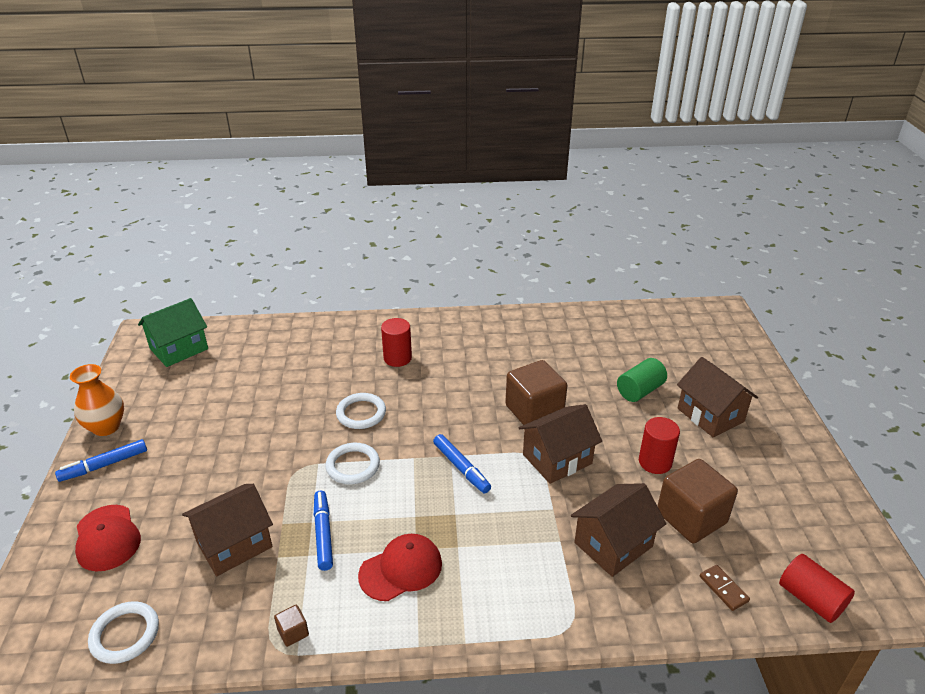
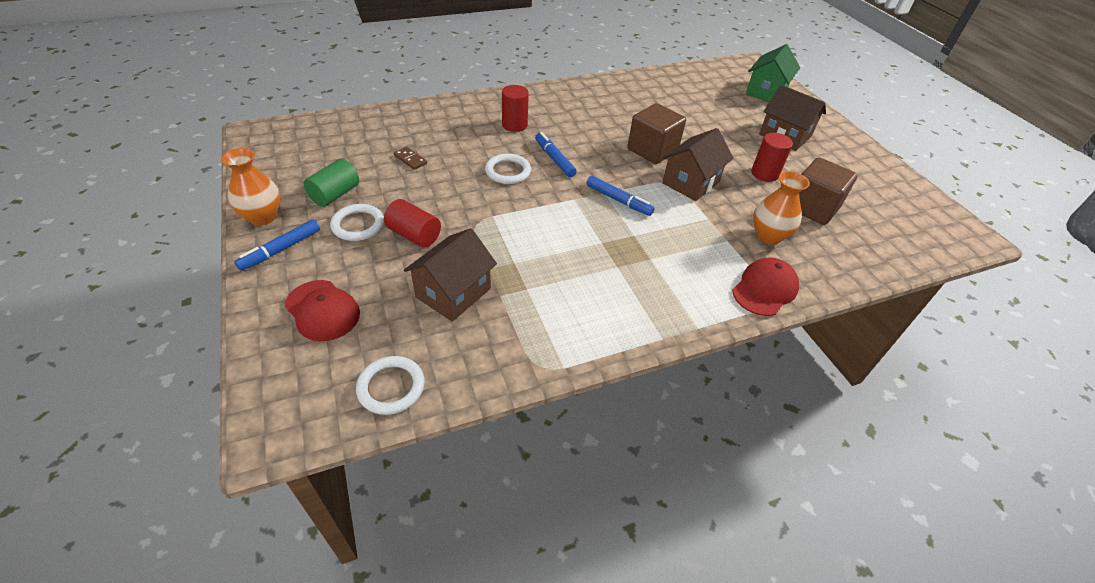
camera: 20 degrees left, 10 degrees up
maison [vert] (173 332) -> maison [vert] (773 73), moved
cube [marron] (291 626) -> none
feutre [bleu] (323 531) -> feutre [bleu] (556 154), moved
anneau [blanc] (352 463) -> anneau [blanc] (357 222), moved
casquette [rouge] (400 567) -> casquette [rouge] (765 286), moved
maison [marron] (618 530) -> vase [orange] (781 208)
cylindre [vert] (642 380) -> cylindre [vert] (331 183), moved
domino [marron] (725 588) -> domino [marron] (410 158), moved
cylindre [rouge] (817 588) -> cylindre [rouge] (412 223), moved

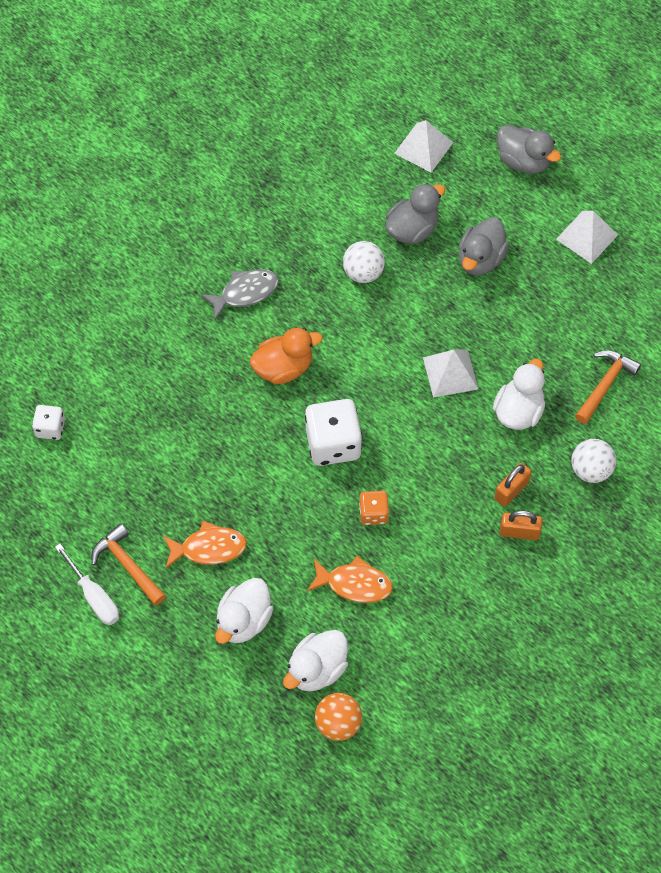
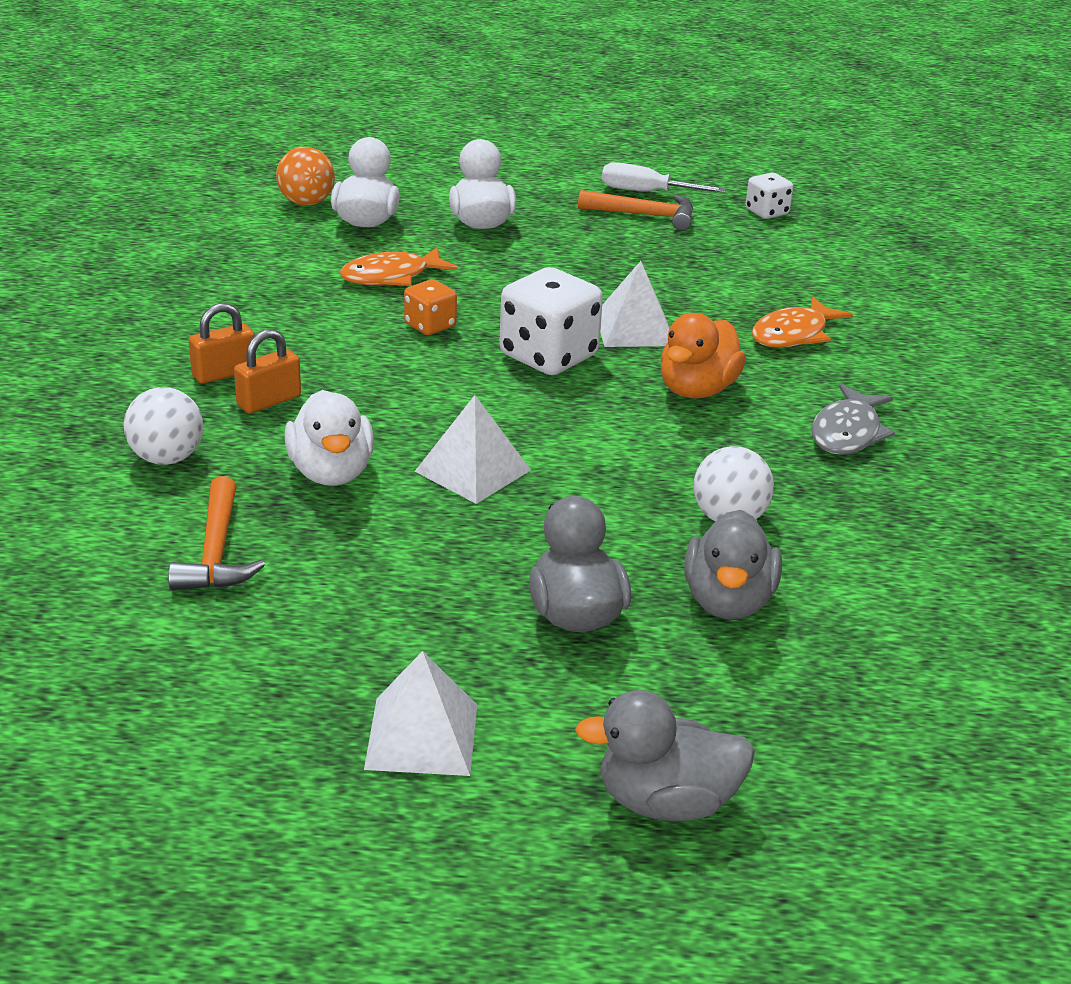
camera: 140 degrees right, 30 degrees down
dé [blanc] (48 422) -> dé [blanc] (770 196), moved
poisson [orange] (205 544) -> poisson [orange] (802 322), moved
pyramide [blanc] (424 146) -> pyramide [blanc] (634 304), moved
cadenas [orange] (512 485) -> cadenas [orange] (267 371), 45 degrees clockwise

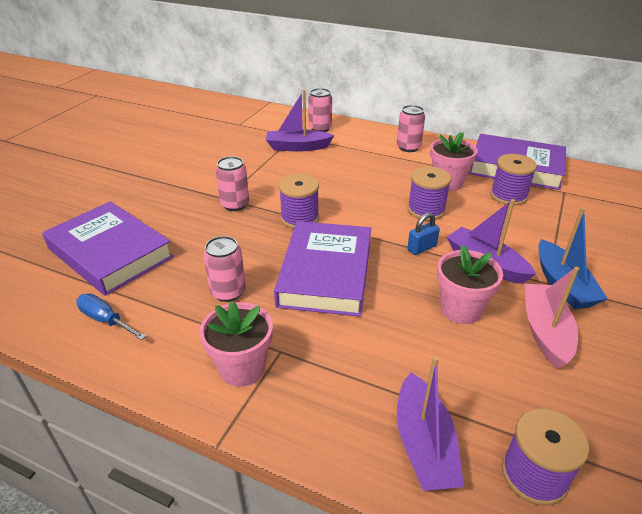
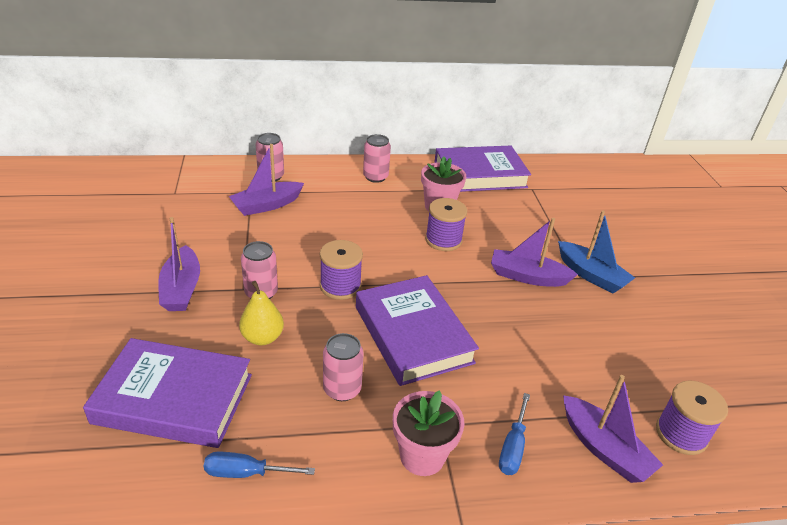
camera: 35 degrees left, 0 degrees up
cadenas [bleu] (423 234) -> none
pot de fleurs [rose] (470 284) -> none
bobine [violet] (513 180) -> none
bateau [rose] (552 318) -> none
none -> bateau [violet] (179 264)
none -> poire [jaune] (261 313)
none -> tournevis [bleu] (514 434)

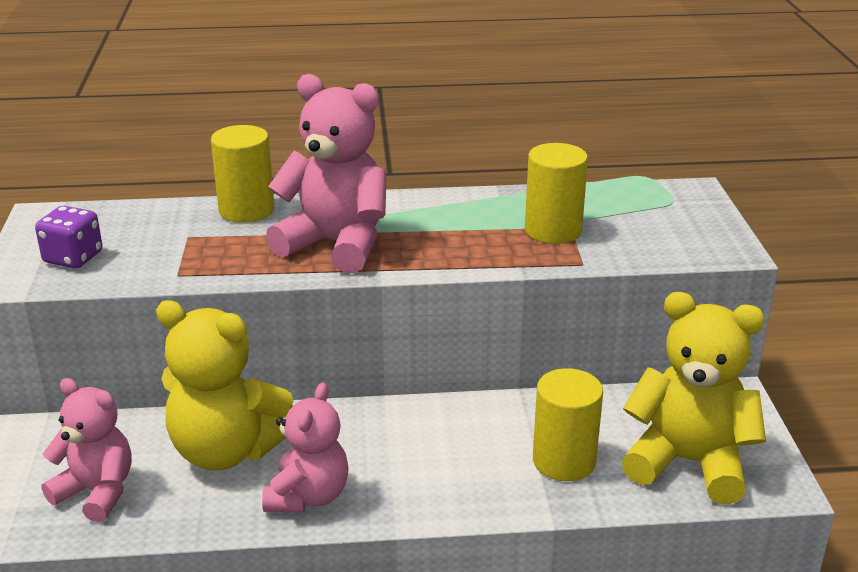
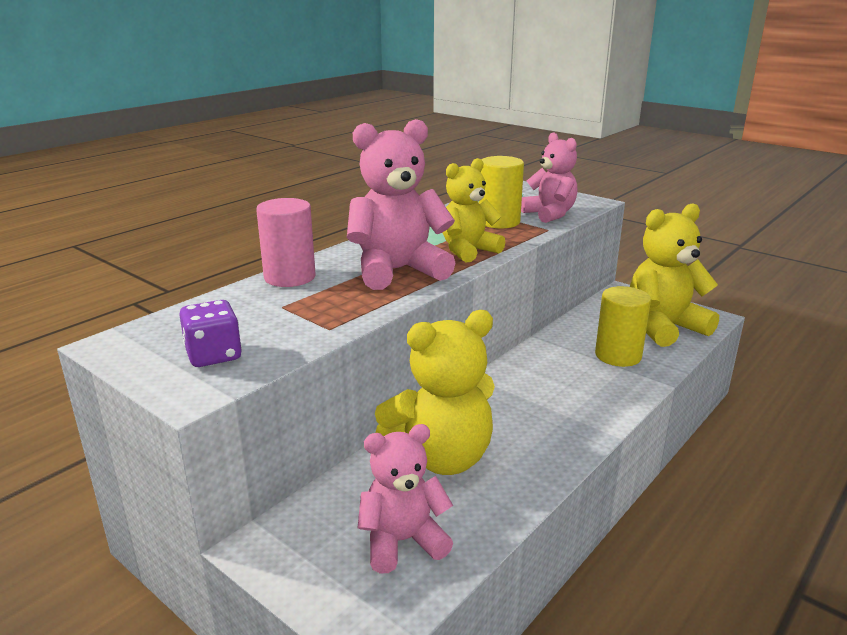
camera: 45 degrees left, 5 degrees down
cylindre [jaune] (242 174) -> cylindre [rose] (285 242)
ours en peluche [rose] (305 448) -> ours en peluche [rose] (549 177), moved
none -> ours en peluche [jaune] (474 210)

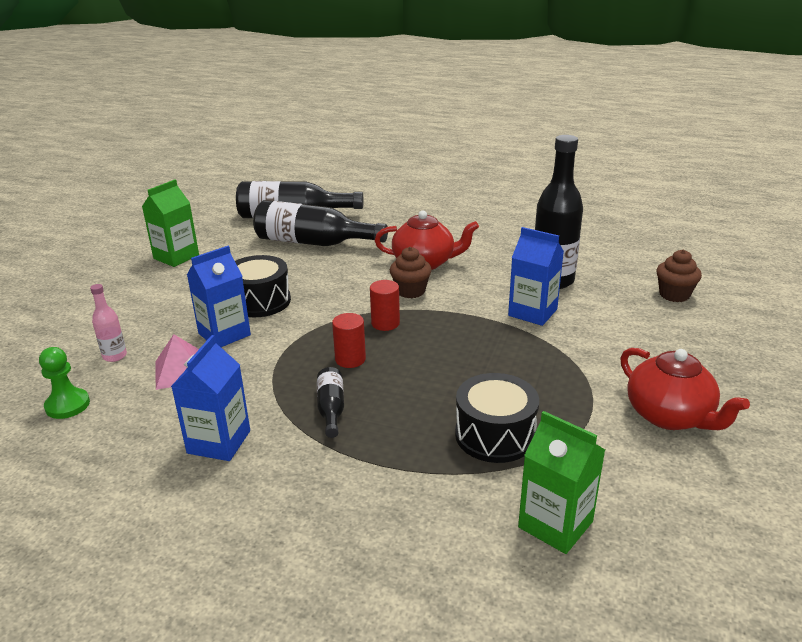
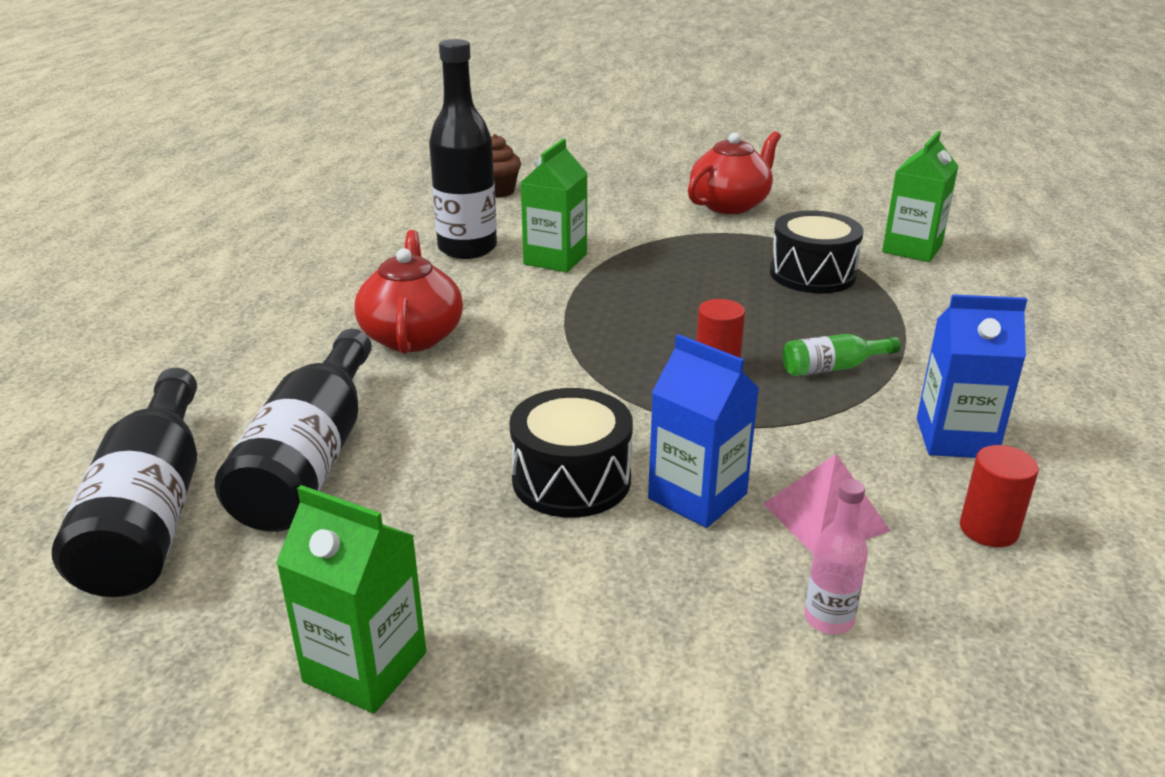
camera: 100 degrees left, 0 degrees up
pion [vert] (64 383) -> none
bouteille [noir] (330 402) -> bouteille [vert] (841 355)
cylindre [rouge] (385 305) -> cylindre [rouge] (999 496), moved
muffin [marron] (411 272) -> none
brique de lait [bleu] (536 276) -> brique de lait [vert] (554 205)

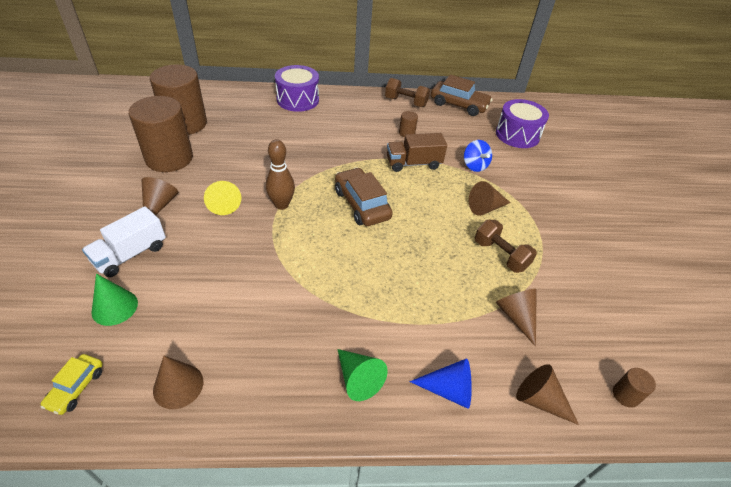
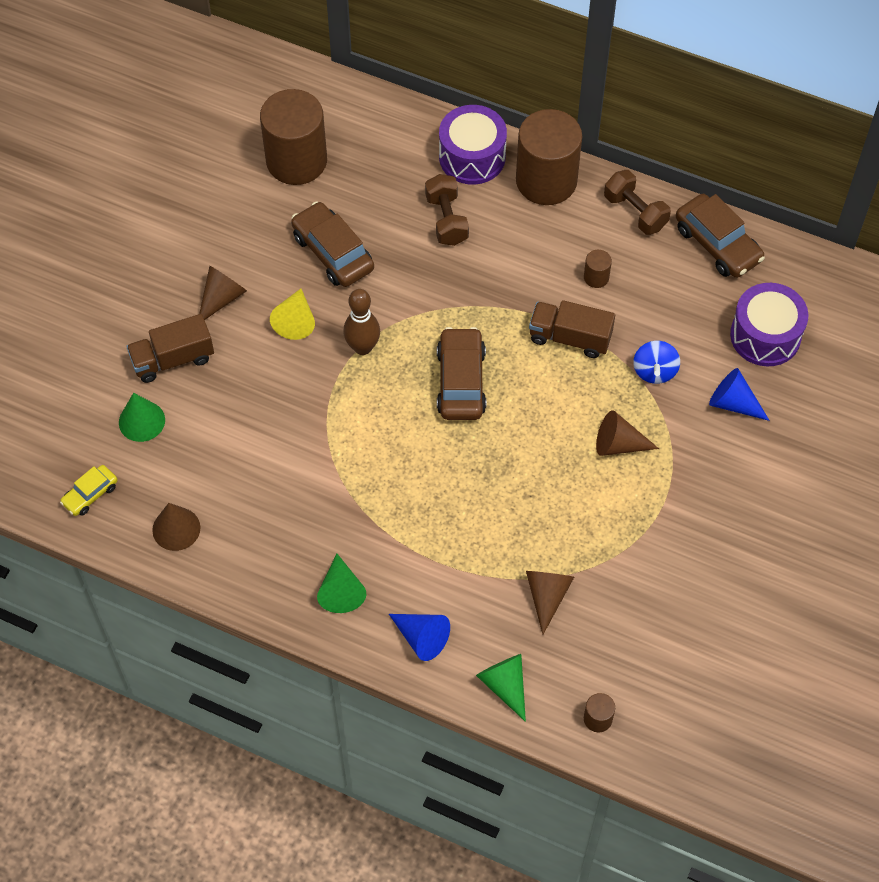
camera: 30 degrees right, 15 degrees up
camion [blanc] (124 241) -> camion [marron] (170 348)
cylindre [marron] (161 134) -> cylindre [marron] (549 157), moved
haltère [marron] (506 246) -> haltère [marron] (447 210), moved
cône [marron] (547 394) -> cône [vert] (501 688)
none -> voiture [marron] (332 244)
none -> cône [bleu] (739 394)

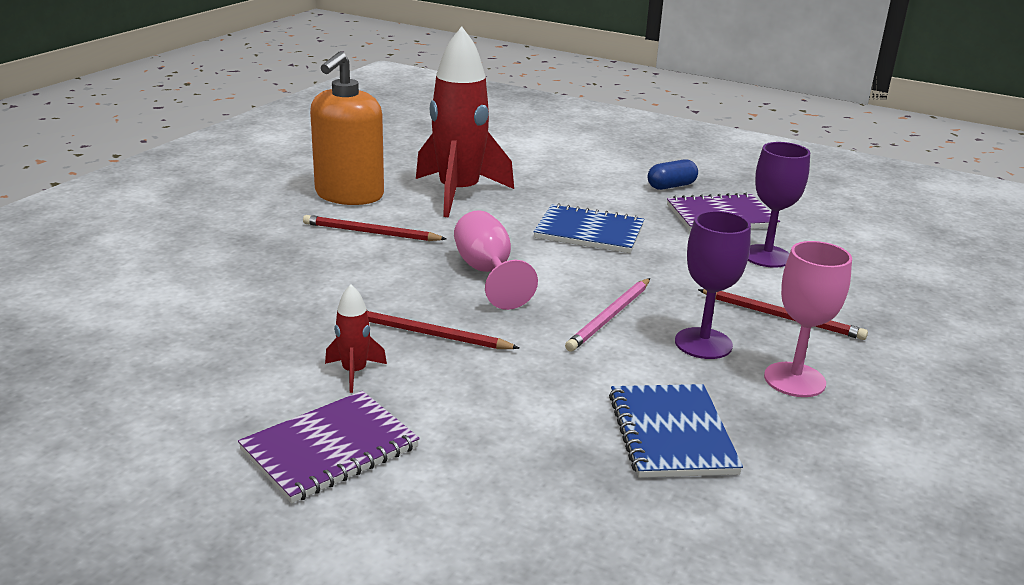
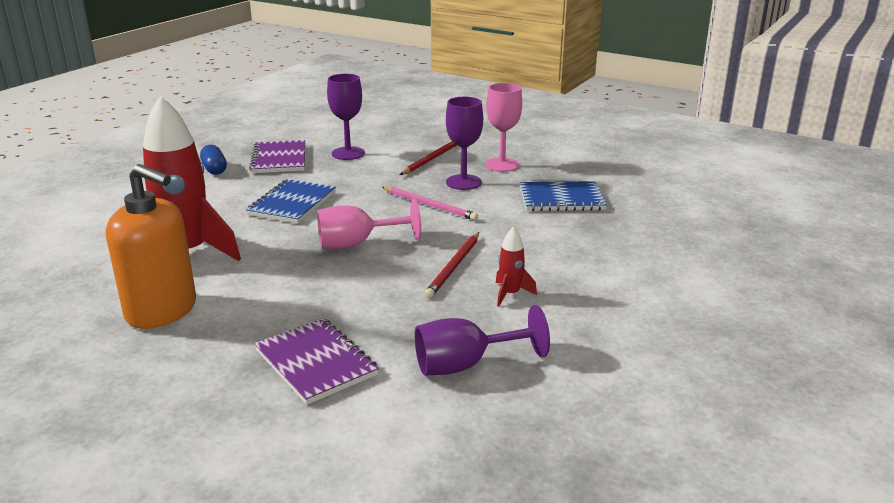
camera: 85 degrees left, 0 degrees up
carnet [violet] (329 447) -> carnet [violet] (316 361), moved
crayon [rouge] (374 228) -> none
none -> verre à pied [violet] (482 340)

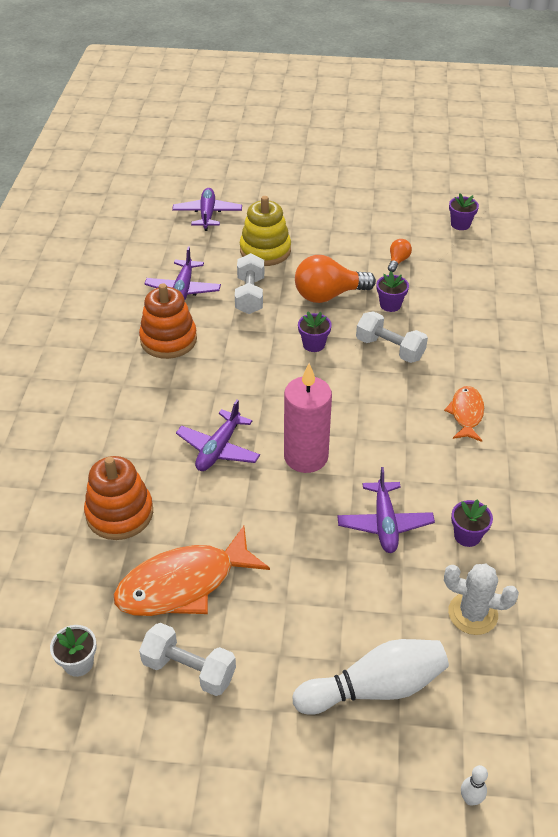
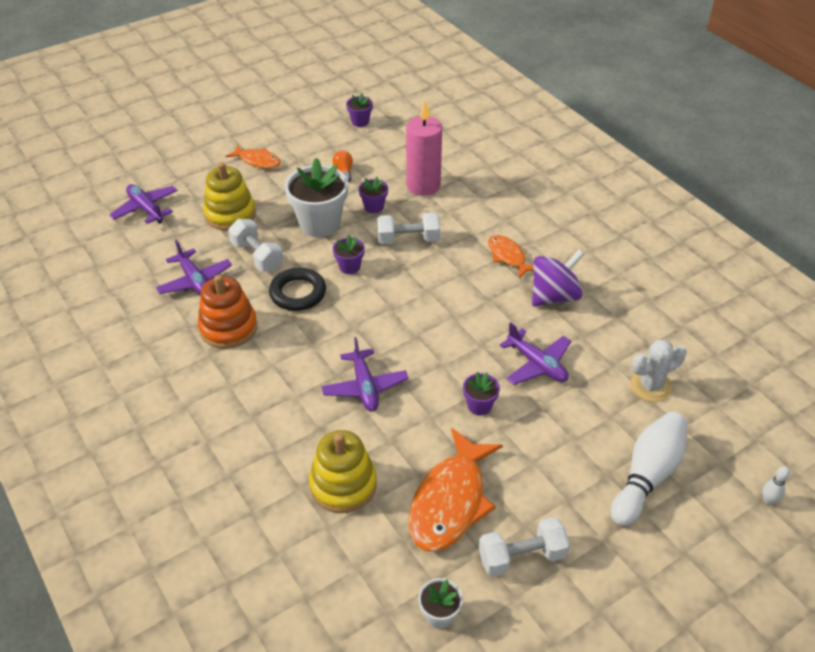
camera: 40 degrees left, 0 degrees up
jouet à empiler [orange] (118 498) -> jouet à empiler [jaune] (343 471)
bougie [rose] (308 418) -> bougie [rose] (424 148), moved
ampoule [orange] (335 279) -> pot de fleurs [blanc] (316 197)
pot de fleurs [violet] (472 523) -> pot de fleurs [violet] (481 394), moved
none -> poisson [orange] (253 157)
none -> anneau [noir] (297 289)
none -> toupie [violet] (558 278)

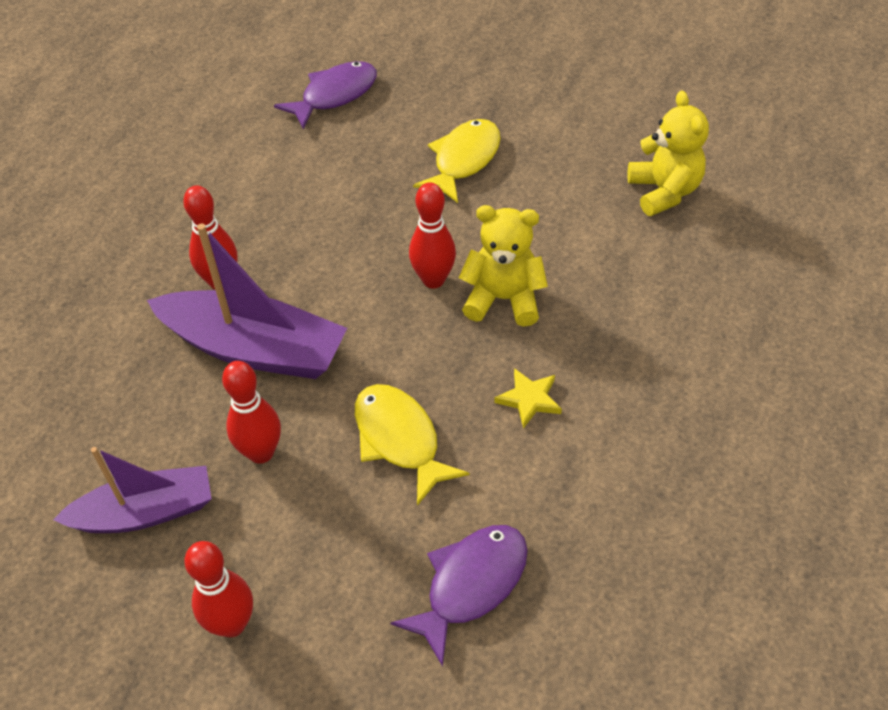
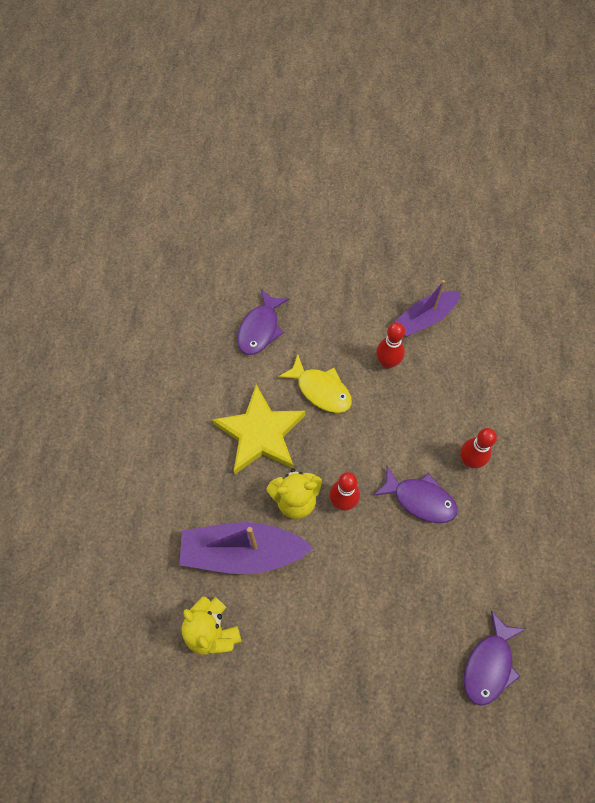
camera: 160 degrees right, 15 degrees up
bateau [violet] (247 301) -> bateau [violet] (246 548), moved
quille [rouge] (218 589) -> none
poisson [jaune] (457 161) -> none
étoile [jaune] (528 398) -> étoile [jaune] (259 429), x2.44
none -> poisson [violet] (415 494)

